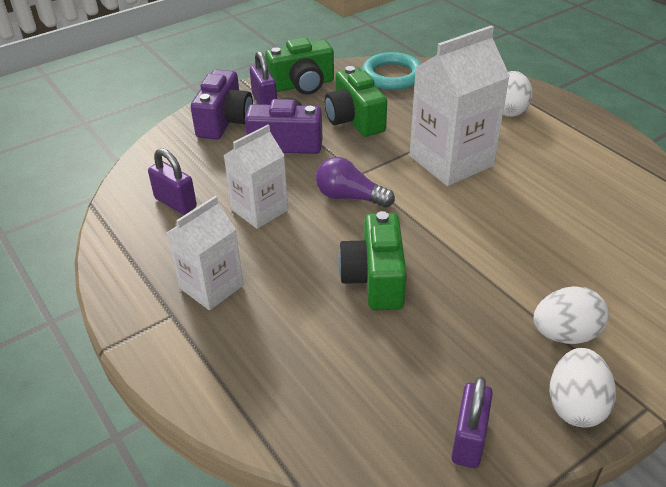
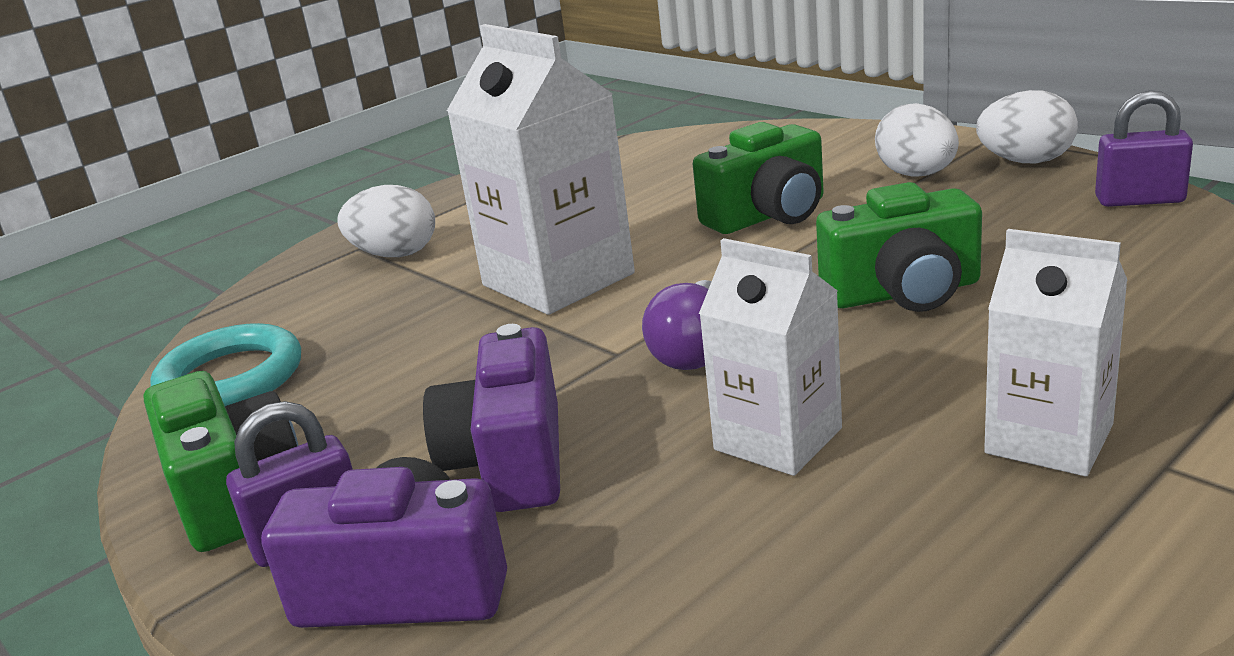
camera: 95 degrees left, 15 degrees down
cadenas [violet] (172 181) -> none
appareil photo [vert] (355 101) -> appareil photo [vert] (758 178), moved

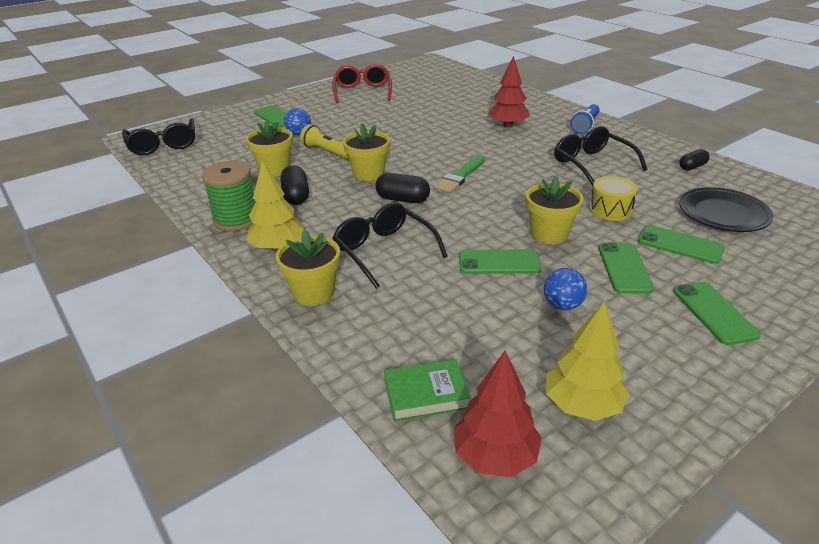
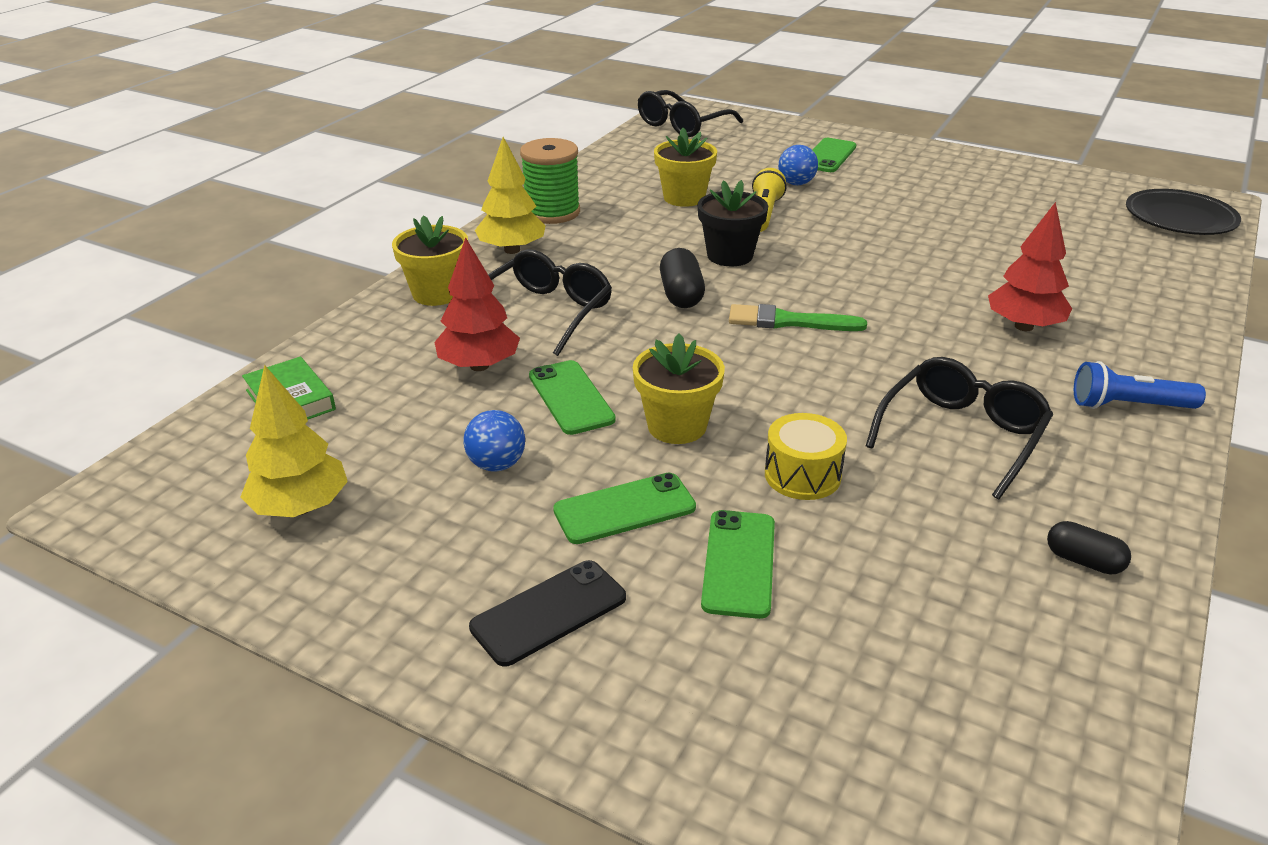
camera: 65 degrees right, 0 degrees up
gélule [noir] (294 185) -> none
lunettes [rouge] (362 83) -> none
pot de fleurs [jaune] (366 152) -> pot de fleurs [noir] (733 223)
arbre [rouge] (497 414) -> arbre [rouge] (477 304), moved
téléphone [vert] (717 313) -> téléphone [noir] (547 613)
assiette [noir] (726 209) -> assiette [noir] (1183 212), moved

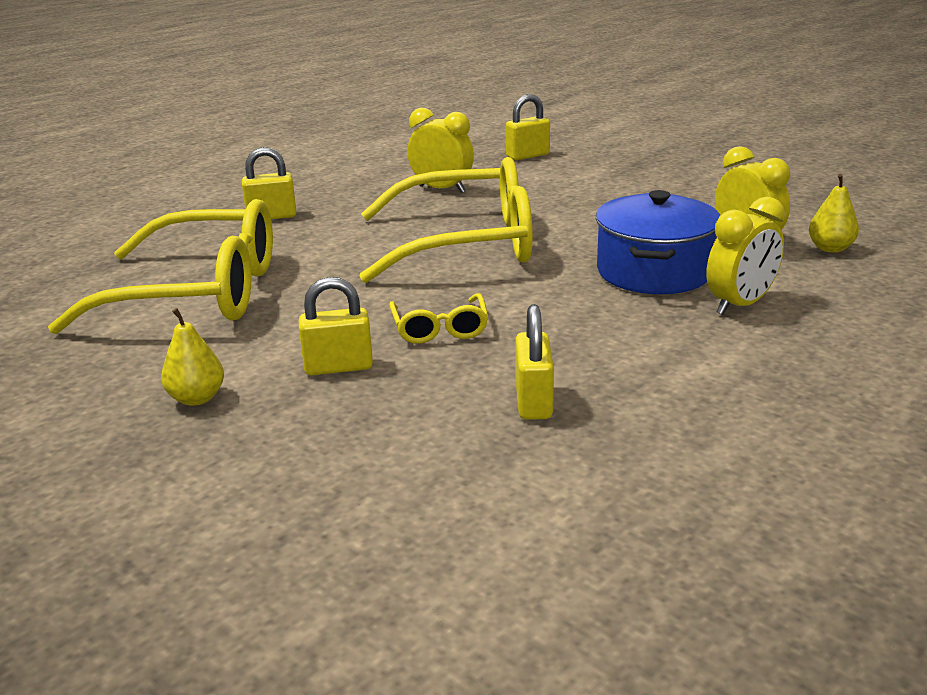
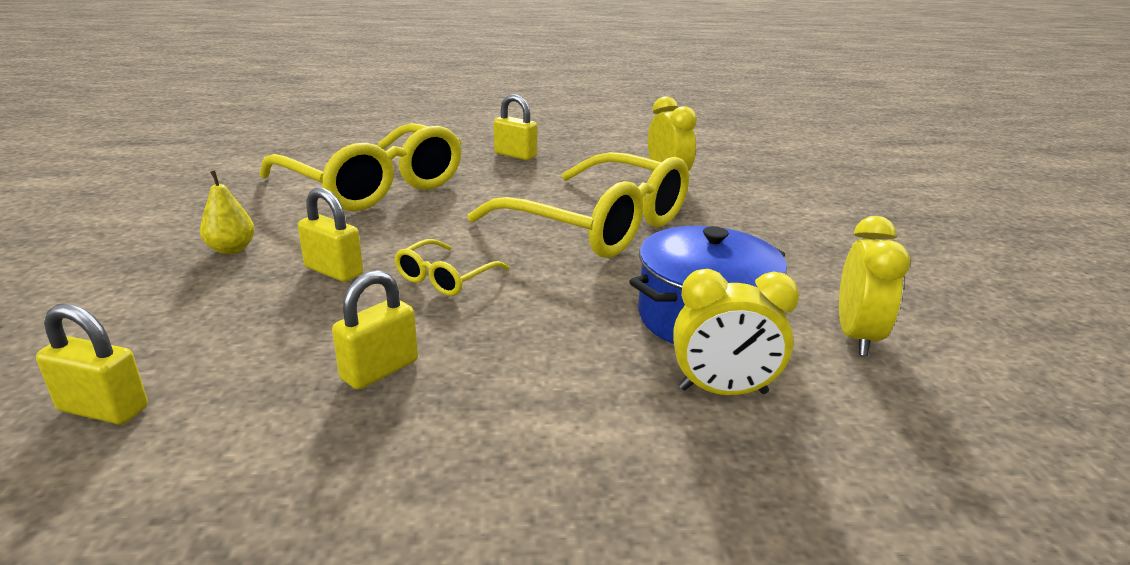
camera: 40 degrees right, 0 degrees up
cadenas [jaune] (528 127) -> cadenas [jaune] (92 364), moved
poire [jaune] (834 213) -> none

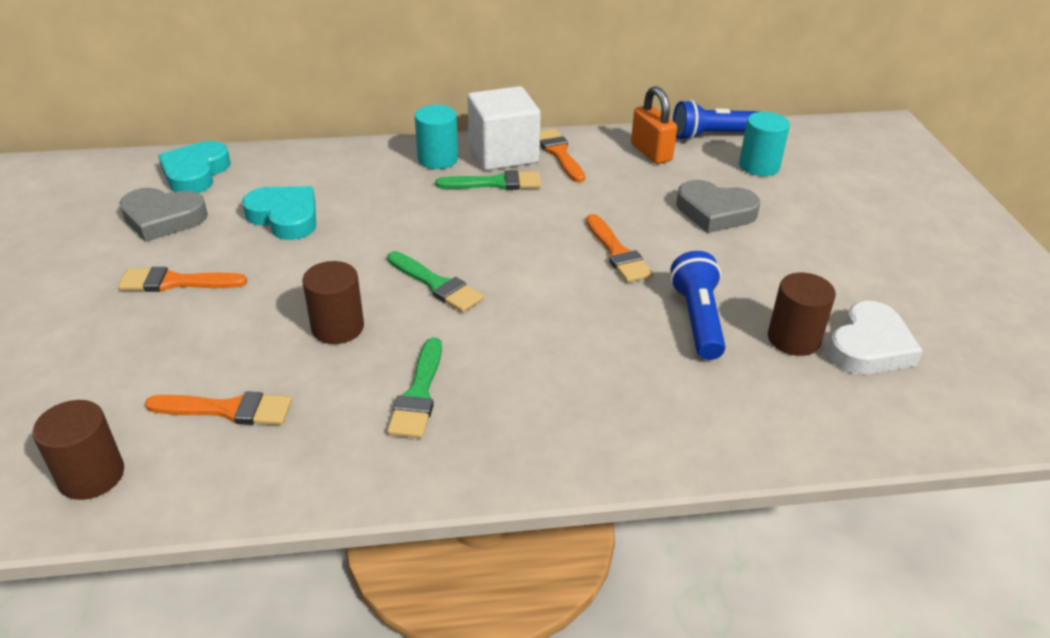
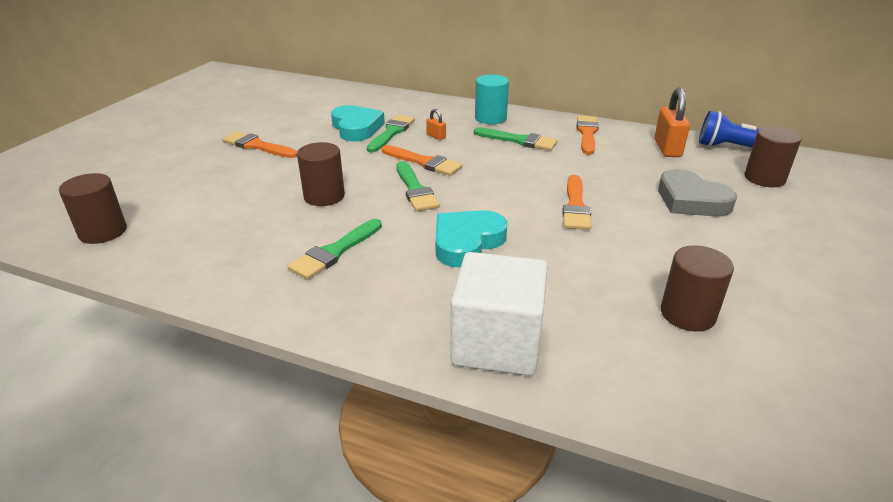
camera: 30 degrees right, 5 degrees down
cœur [gris] (163 215) -> none
pinceau [orange] (218 408) -> pinceau [orange] (422 160), moved
cœur [turquoise] (194 167) -> cœur [turquoise] (471 238), moved
cube [blanc] (504 128) -> cube [blanc] (499 314), moved
lampe de poche [bleu] (698 305) -> none
cylindre [turquoise] (764 144) -> cylindre [marron] (772 157)
cœur [blanc] (875 338) -> none
none -> pinceau [vert] (391 134)
none -> cadenas [orange] (436 124)

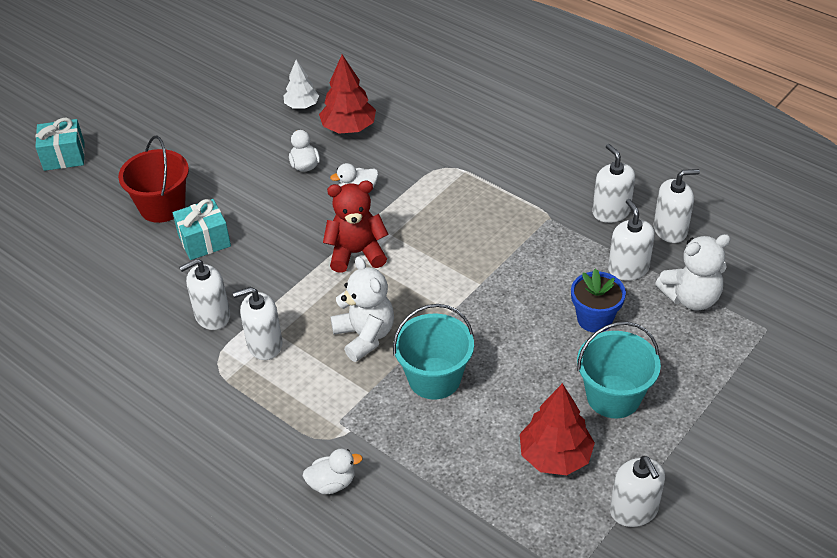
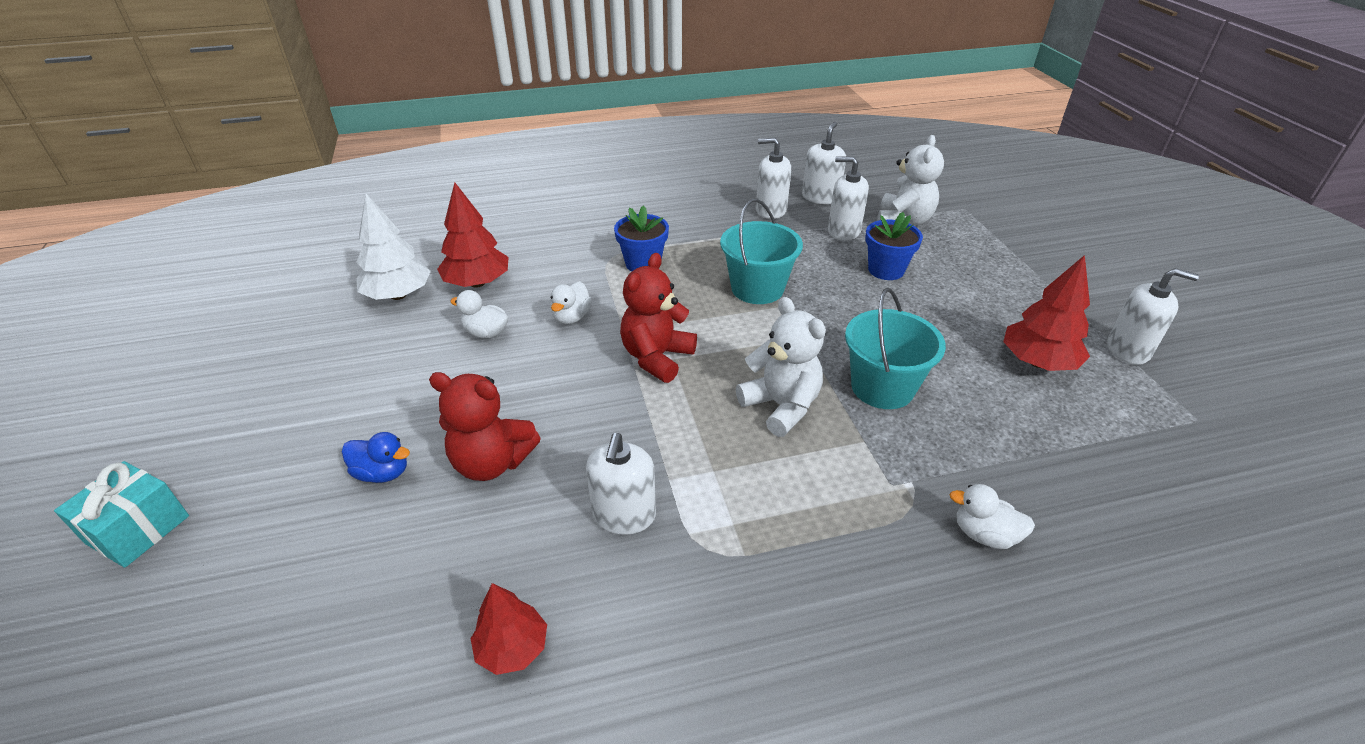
camera: 55 degrees left, 5 degrees down
seau [rouge] (153 179) -> canard [bleu] (376 457)
cadeau [turquoise] (202 229) -> ours en peluche [rouge] (485 426)
distributeur de savon [blanc] (258 323) -> none
arbre [blanc] (301 83) -> arbre [blanc] (393 247), x1.54
canard [blanc] (333 471) -> canard [blanc] (992 516), 90 degrees counterclockwise
ours en peluche [blanc] (362 309) -> ours en peluche [blanc] (781 367), 45 degrees clockwise
seau [turquoise] (619 370) -> seau [turquoise] (761 251), moved
none -> arbre [rouge] (509 629)
none -> pot de fleurs [bleu] (641 238)

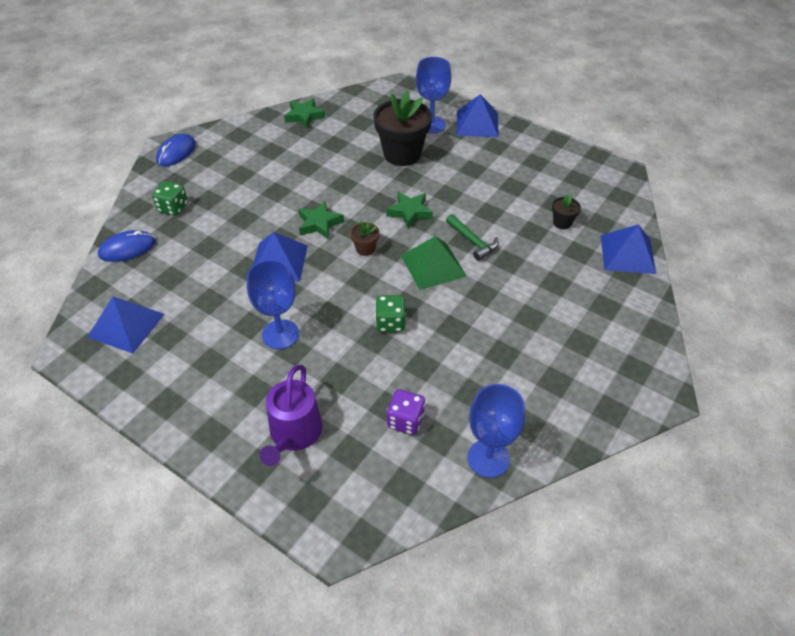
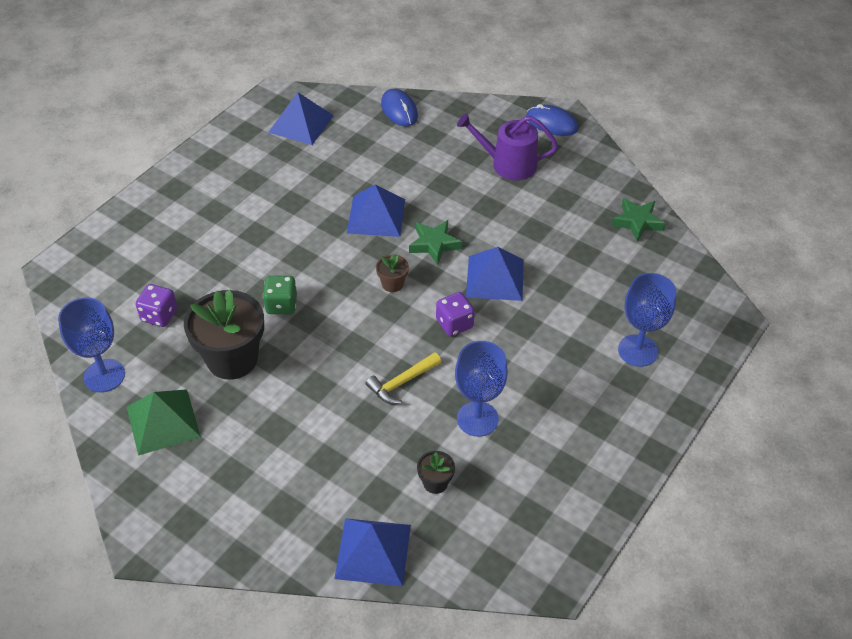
camera: 90 degrees right, 0 degrees up
dé [vert] (170 198) -> none
verre à pied [bleu] (273 304) -> verre à pied [bleu] (481 389), moved
arrosoir [violet] (290 415) -> arrosoir [violet] (507 146), moved
pot de fleurs [noir] (402 128) -> pot de fleurs [noir] (224 335), moved
étoile [vert] (409 210) -> dé [violet] (455 314)
pyramide [vert] (434 263) -> pyramide [vert] (164 422), moved
marteau [vert] (472 237) -> marteau [jaune] (403 378)
pyramide [bleu] (477 115) -> pyramide [bleu] (495 274), moved

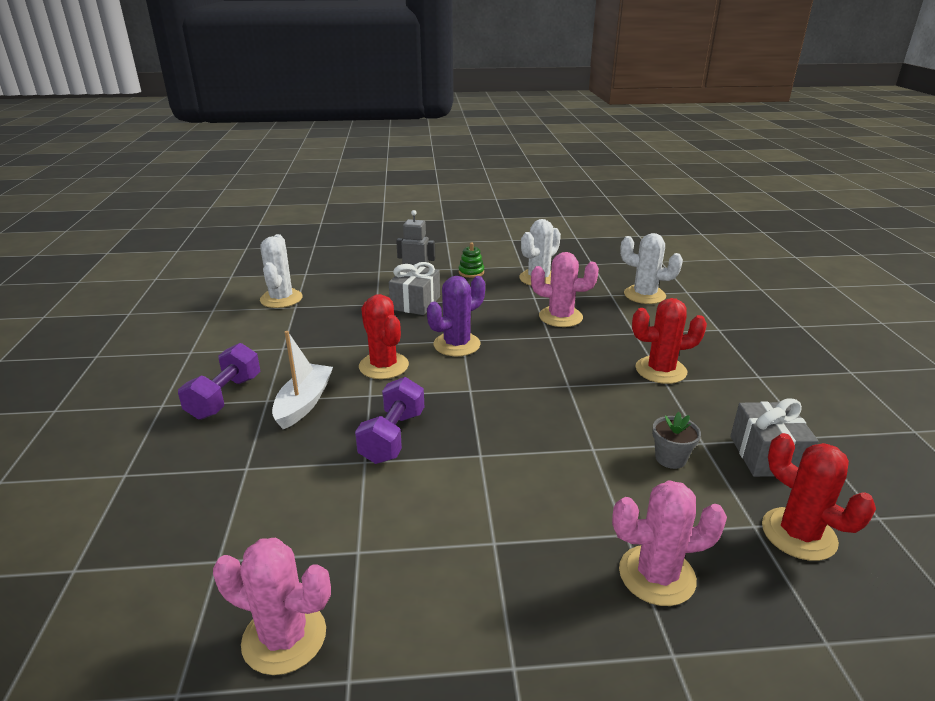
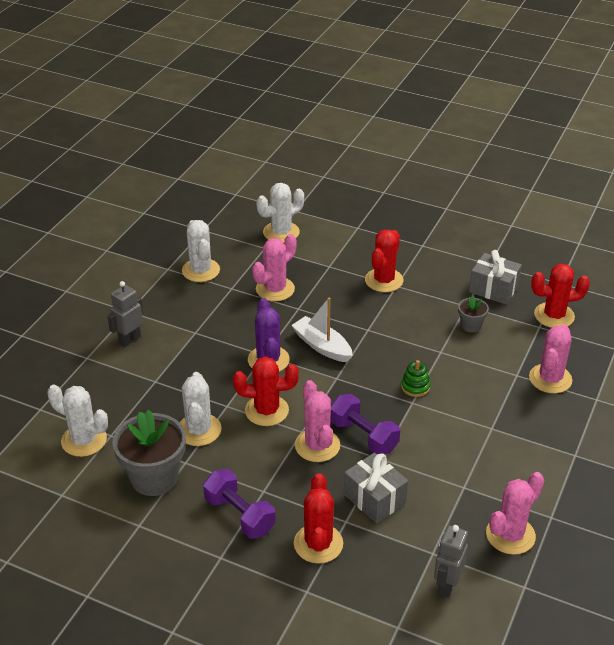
camera: 60 degrees left, 10 degrees up
bateau [blanc] (302 380) -> bateau [blanc] (322 330), moved
cadeau [gris] (414 288) -> cadeau [gris] (376 488), moved
jouet à empiler [vert] (471 260) -> jouet à empiler [vert] (415 378), moved
none -> pot de fleurs [gris] (149 452)
none -> cactus [blanc] (200 409)
none -> cactus [rouge] (318 518)
none -> cactus [rose] (317 421)
none -> robot [gris] (451 561)

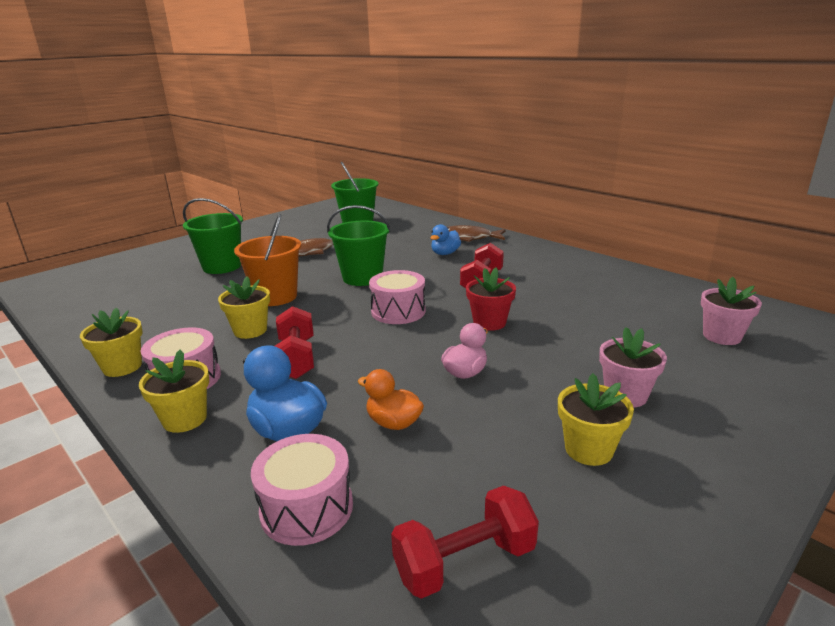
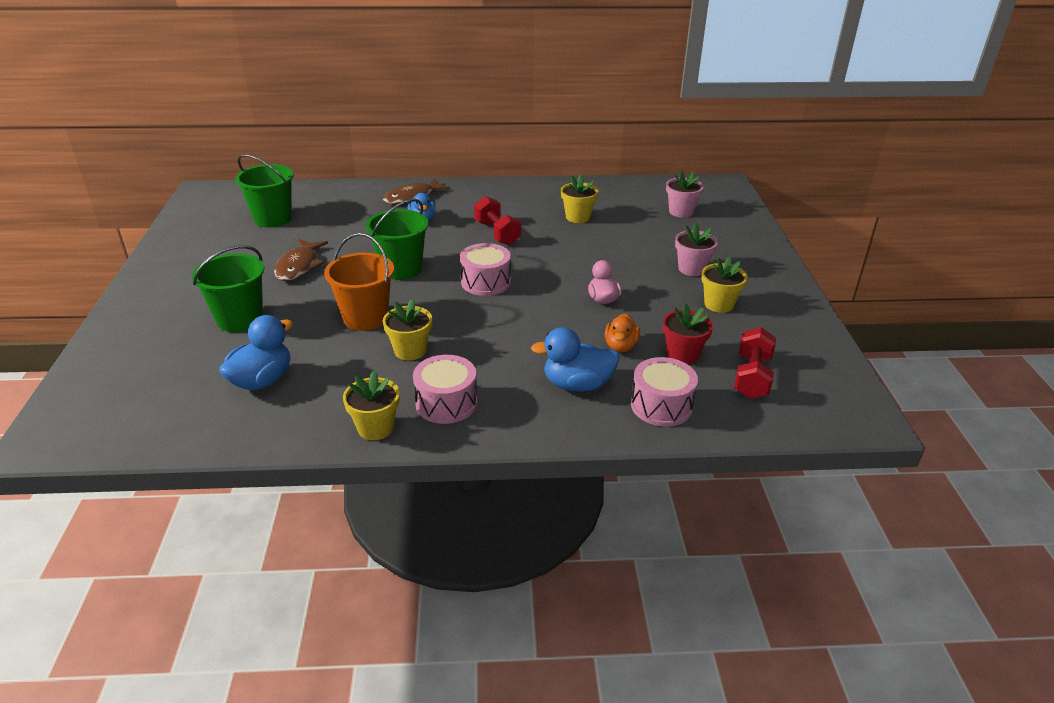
camera: 50 degrees left, 10 degrees up
pot de fleurs [jaune] (174 391) -> pot de fleurs [jaune] (579 199), moved
haltère [rouge] (294 342) -> none
canard [orange] (391 399) -> canard [orange] (622 332), 60 degrees counterclockwise
pot de fleurs [rouge] (491 299) -> pot de fleurs [rouge] (688 334), moved
none -> canard [bleu] (256 352)

